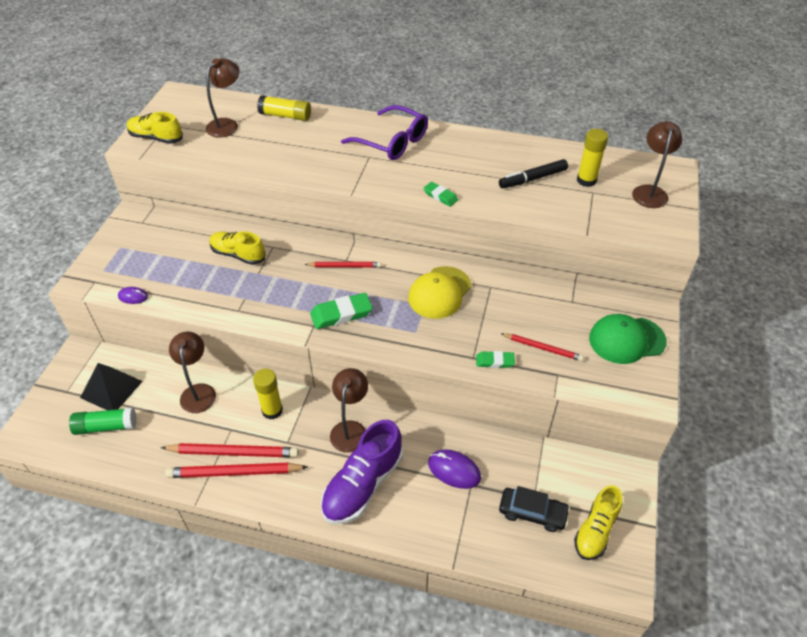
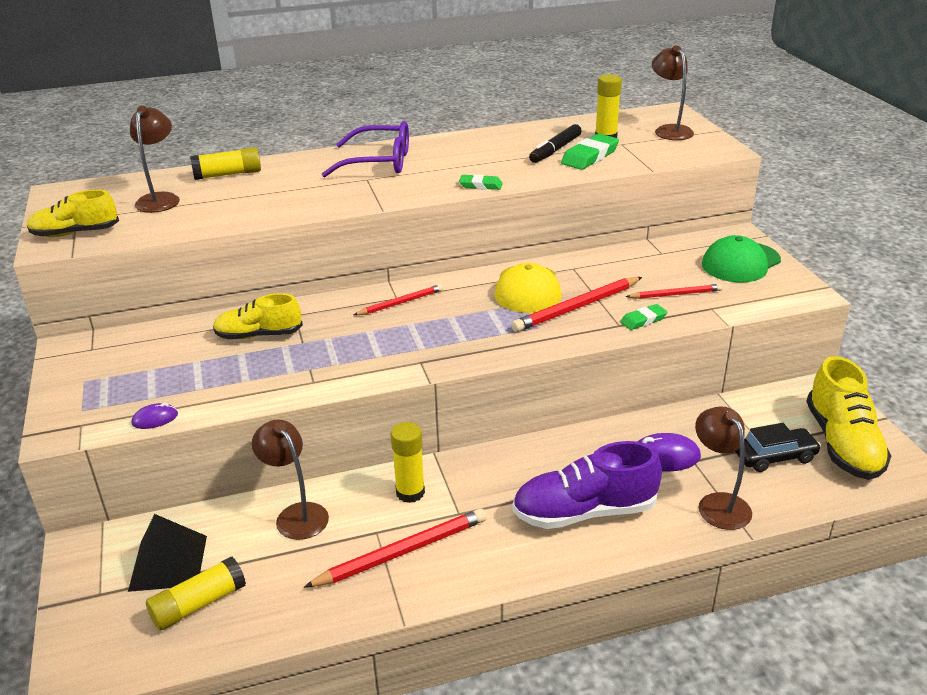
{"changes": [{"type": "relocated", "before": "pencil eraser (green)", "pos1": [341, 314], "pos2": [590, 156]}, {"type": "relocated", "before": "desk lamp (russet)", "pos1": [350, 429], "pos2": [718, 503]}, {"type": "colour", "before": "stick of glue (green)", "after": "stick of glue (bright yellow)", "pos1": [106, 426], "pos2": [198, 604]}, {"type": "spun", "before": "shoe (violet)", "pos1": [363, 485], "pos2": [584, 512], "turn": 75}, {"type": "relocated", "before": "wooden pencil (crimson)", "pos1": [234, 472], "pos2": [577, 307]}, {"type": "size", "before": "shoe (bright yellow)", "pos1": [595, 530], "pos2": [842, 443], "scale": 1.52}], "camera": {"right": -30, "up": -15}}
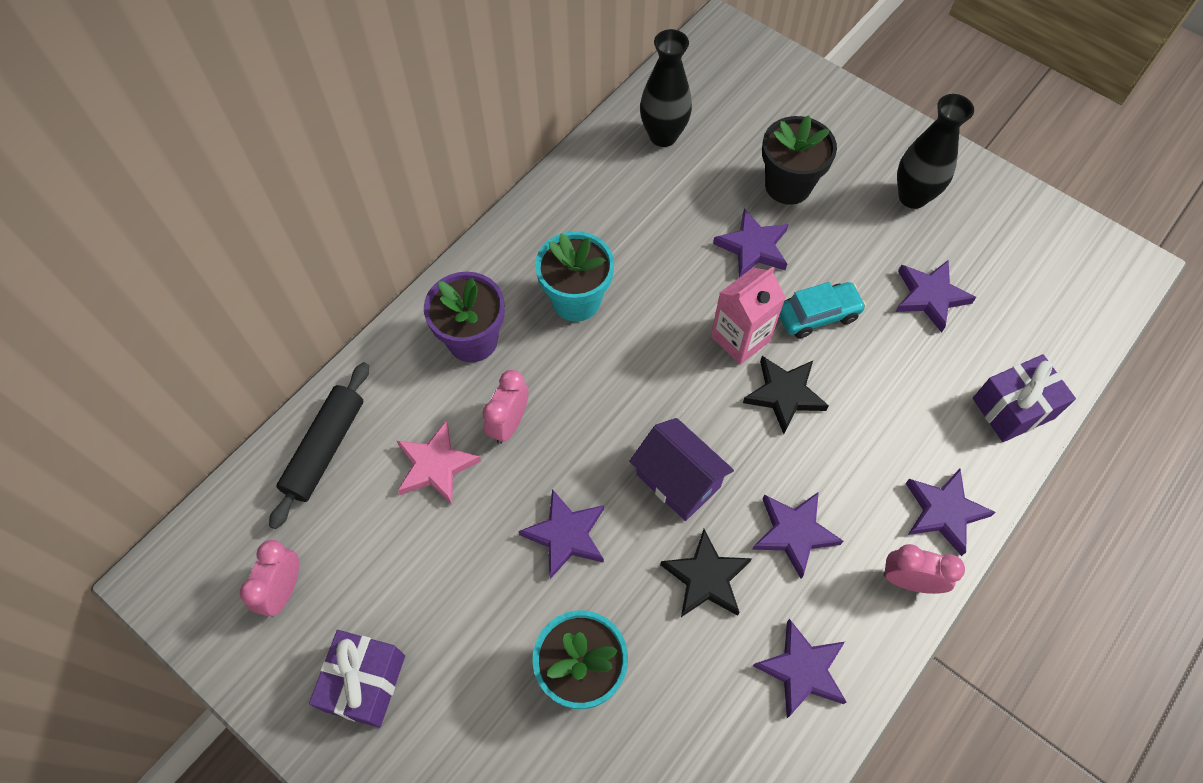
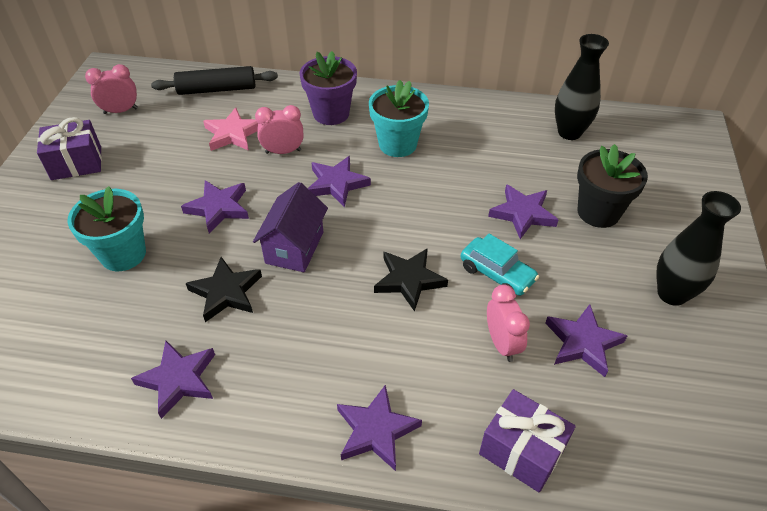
{"changes": [{"type": "missing", "before": "carton (rosy)", "pos1": [740, 338]}, {"type": "relocated", "before": "star shape (violet)", "pos1": [794, 533], "pos2": [337, 184]}, {"type": "relocated", "before": "clock (rosy)", "pos1": [909, 580], "pos2": [502, 343]}], "camera": {"right": 60, "up": -15}}
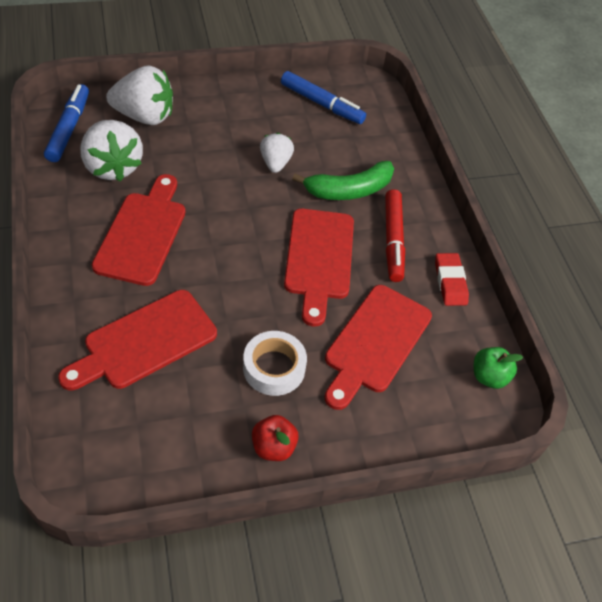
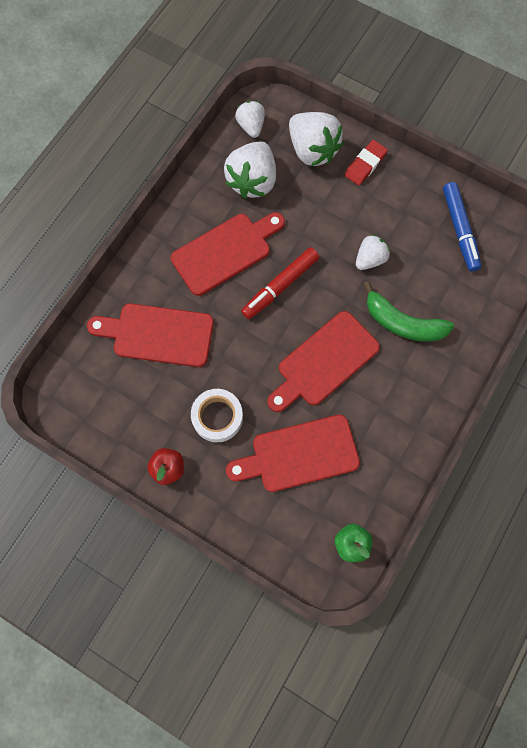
{"changes": [{"type": "exchanged", "before": "marker pen (cobalt)", "after": "toy strawberry (white)", "pos1": [69, 128], "pos2": [251, 126]}, {"type": "relocated", "before": "marker pen (crimson)", "pos1": [393, 240], "pos2": [280, 286]}, {"type": "relocated", "before": "pencil eraser (crimson)", "pos1": [450, 282], "pos2": [365, 165]}], "camera": {"right": 50, "up": 20}}
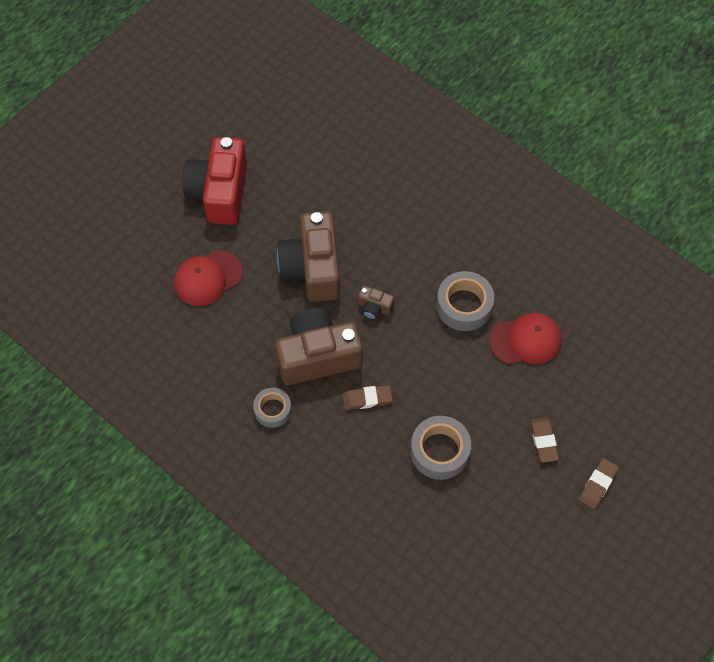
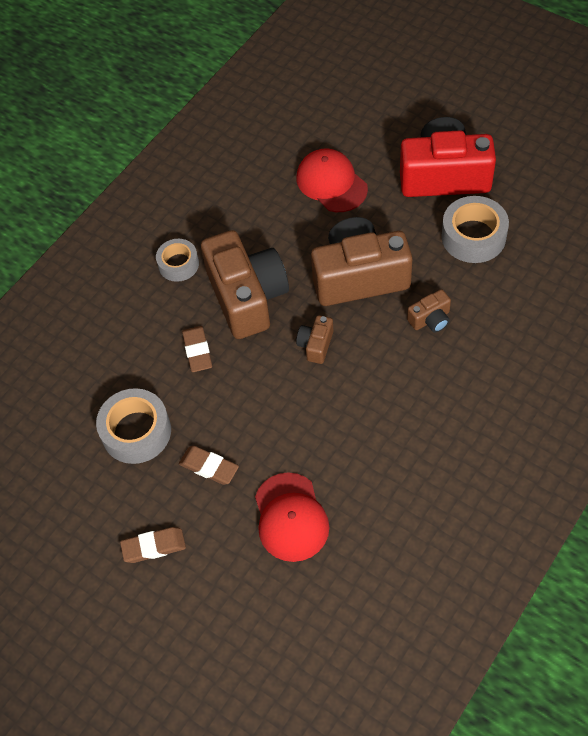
{"changes": [{"type": "relocated", "before": "sticky tape (grey)", "pos1": [464, 305], "pos2": [473, 236]}, {"type": "relocated", "before": "pencil eraser (russet)", "pos1": [597, 484], "pos2": [209, 467]}, {"type": "appeared", "after": "photo camera (russet)", "pos2": [430, 319]}], "camera": {"right": 90, "up": -5}}
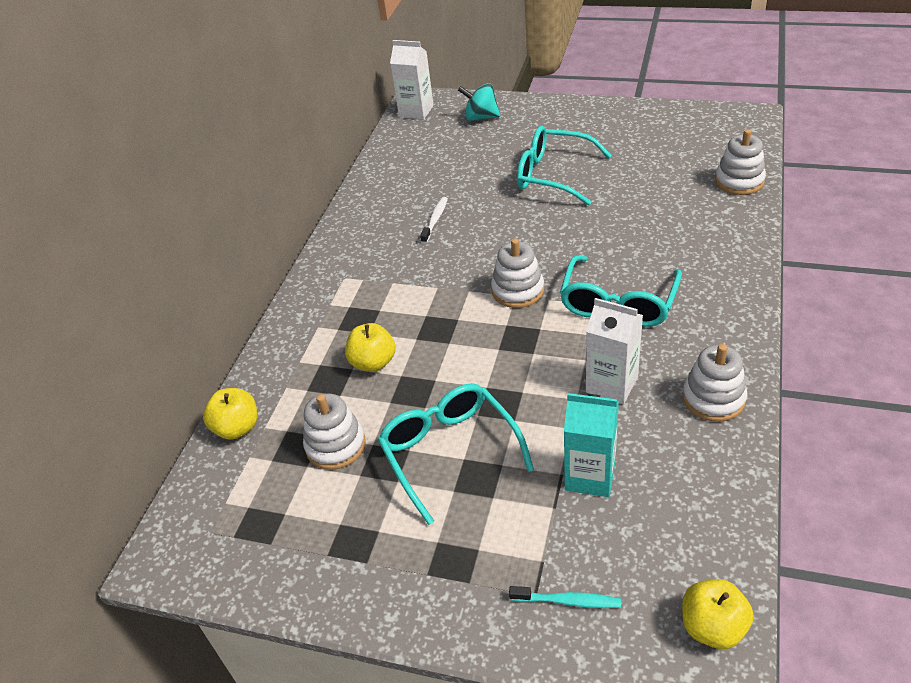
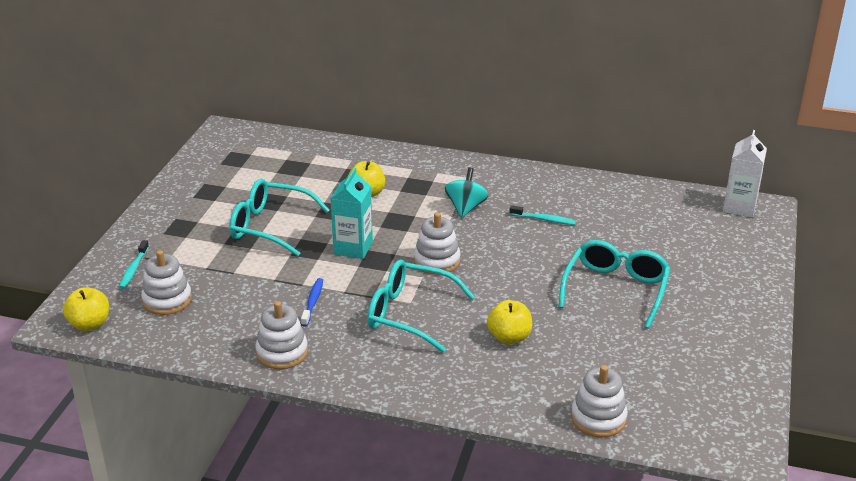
{"changes": [{"type": "relocated", "before": "toy top (turquoise)", "pos1": [481, 117], "pos2": [465, 207]}, {"type": "colour", "before": "dental brush (white)", "after": "dental brush (turquoise)", "pos1": [435, 220], "pos2": [544, 219]}, {"type": "exchanged", "before": "carton (white)", "after": "dental brush (cobalt)", "pos1": [612, 384], "pos2": [313, 302]}, {"type": "spun", "before": "eyeglasses (turquoise)", "pos1": [449, 451], "pos2": [269, 226], "turn": -135}, {"type": "relocated", "before": "toy apple (bright yellow)", "pos1": [237, 428], "pos2": [509, 337]}, {"type": "relocated", "before": "carton (turquoise)", "pos1": [590, 476], "pos2": [353, 248]}, {"type": "relocated", "before": "stacking rings (white)", "pos1": [335, 445], "pos2": [167, 300]}], "camera": {"right": 85, "up": -10}}
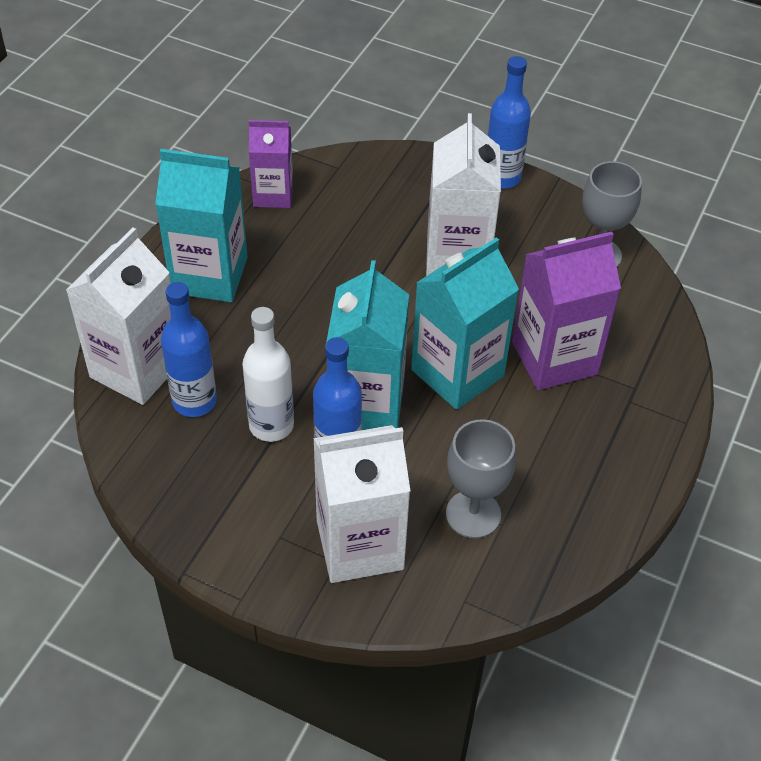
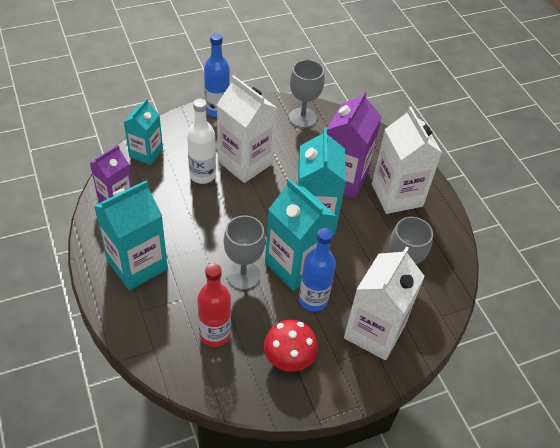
{"changes": [{"type": "relocated", "before": "carton (white)", "pos1": [136, 369], "pos2": [397, 195]}, {"type": "colour", "before": "flask (cobalt)", "after": "flask (crimson)", "pos1": [194, 401], "pos2": [215, 334]}, {"type": "relocated", "before": "flask (white)", "pos1": [271, 425], "pos2": [202, 175]}, {"type": "appeared", "after": "carton (turquoise)", "pos2": [146, 153]}, {"type": "appeared", "after": "wine glass (grey)", "pos2": [243, 275]}, {"type": "appeared", "after": "toadstool (crimson)", "pos2": [289, 358]}], "camera": {"right": -50, "up": 0}}
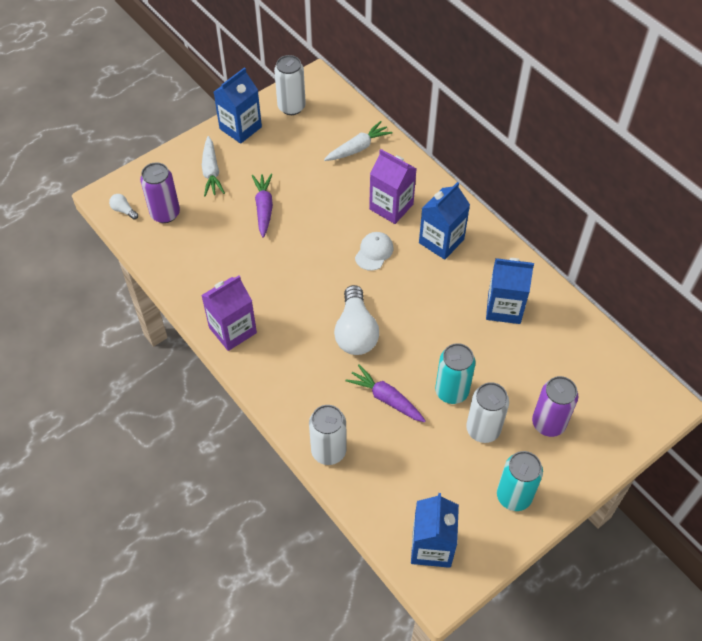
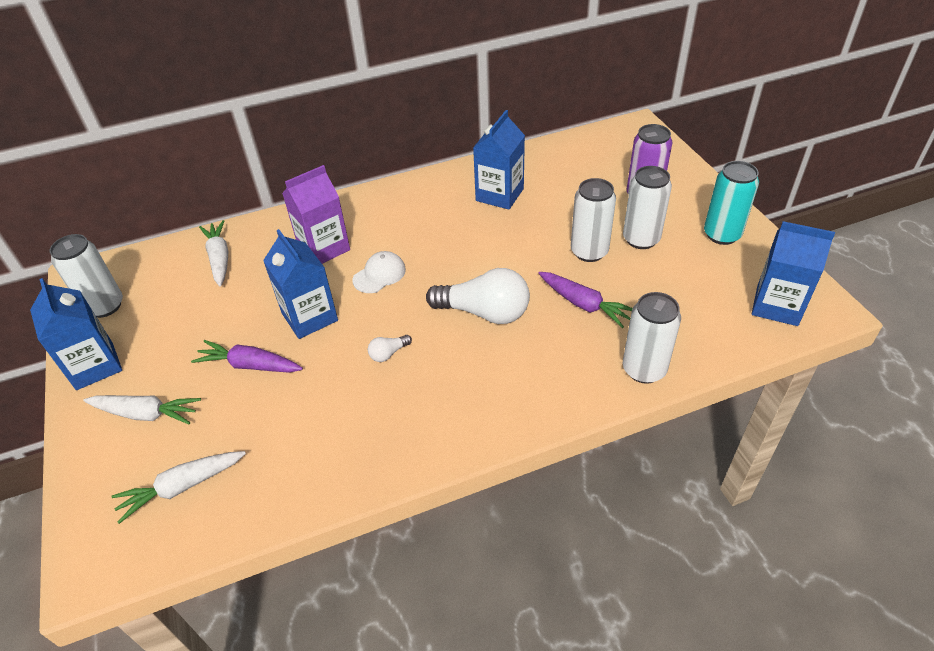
{"changes": [{"type": "exchanged", "before": "tin (violet)", "after": "toy carrot (white)", "pos1": [165, 213], "pos2": [182, 487]}, {"type": "relocated", "before": "carton (cobalt)", "pos1": [441, 241], "pos2": [309, 317]}, {"type": "relocated", "before": "light bulb (white)", "pos1": [124, 210], "pos2": [388, 353]}, {"type": "spun", "before": "cap (white)", "pos1": [374, 252], "pos2": [379, 274], "turn": 90}, {"type": "missing", "before": "carton (violet)", "pos1": [232, 330]}, {"type": "colour", "before": "tin (turquoise)", "after": "tin (white)", "pos1": [451, 391], "pos2": [589, 252]}, {"type": "spun", "before": "toy carrot (violet)", "pos1": [386, 398], "pos2": [584, 304], "turn": -105}], "camera": {"right": -70, "up": -10}}
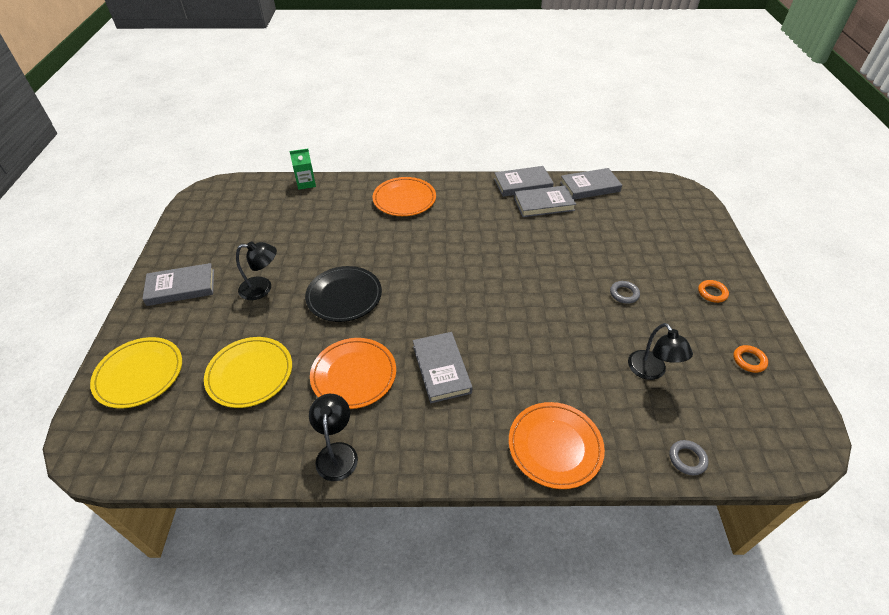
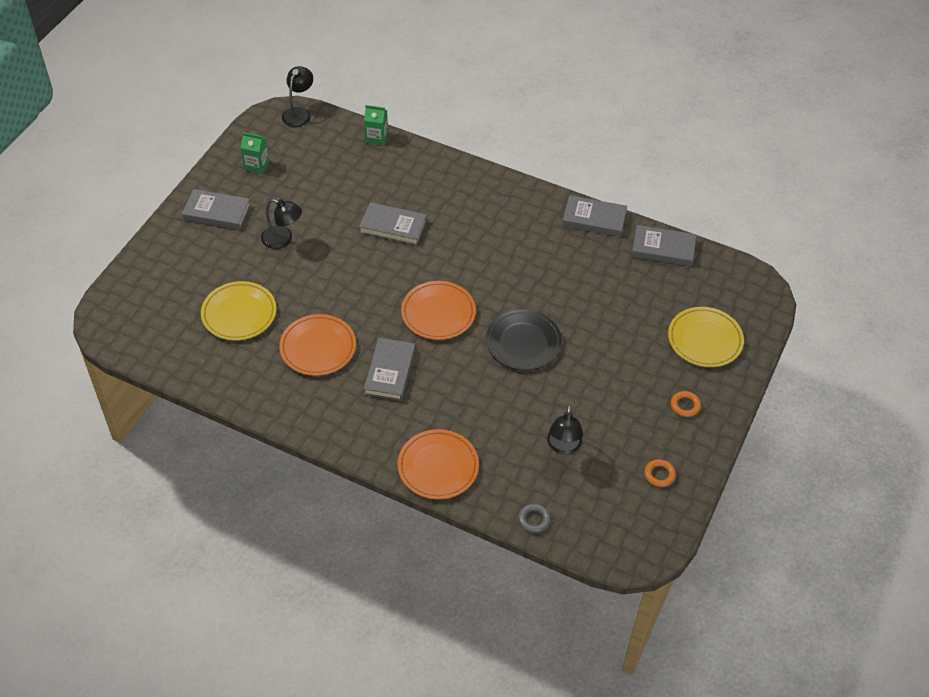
{"changes": [{"type": "relocated", "before": "plate (orange-coloured)", "pos1": [404, 199], "pos2": [438, 313]}, {"type": "relocated", "before": "hardcover (grey)", "pos1": [543, 204], "pos2": [393, 226]}, {"type": "relocated", "before": "plate (black)", "pos1": [344, 296], "pos2": [523, 342]}, {"type": "missing", "before": "ring (grey)", "pos1": [624, 294]}, {"type": "relocated", "before": "plate (bright yellow)", "pos1": [139, 374], "pos2": [705, 339]}, {"type": "relocated", "before": "desk lamp (black)", "pos1": [337, 452], "pos2": [299, 113]}, {"type": "appeared", "after": "carton (green)", "pos2": [256, 165]}], "camera": {"right": 25, "up": 5}}
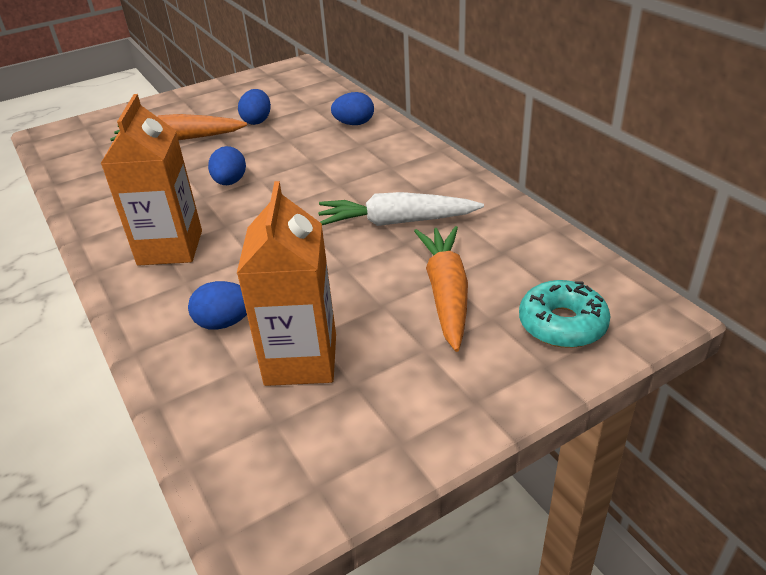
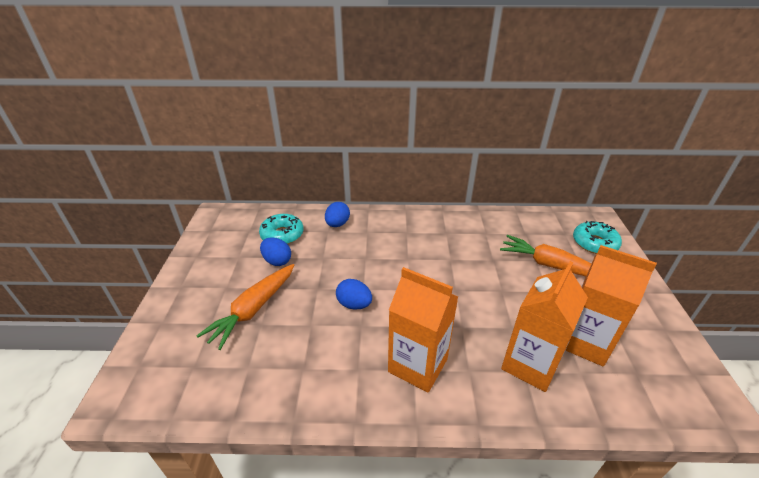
{"changes": [{"type": "missing", "before": "toy carrot (white)", "pos1": [396, 222]}, {"type": "exchanged", "before": "egg shape (cobalt)", "after": "carton (orange-coloured)", "pos1": [224, 322], "pos2": [530, 364]}, {"type": "appeared", "after": "doughnut (turquoise)", "pos2": [282, 235]}], "camera": {"right": -60, "up": 0}}
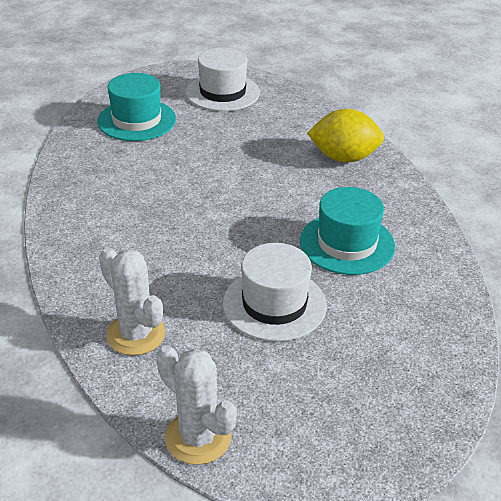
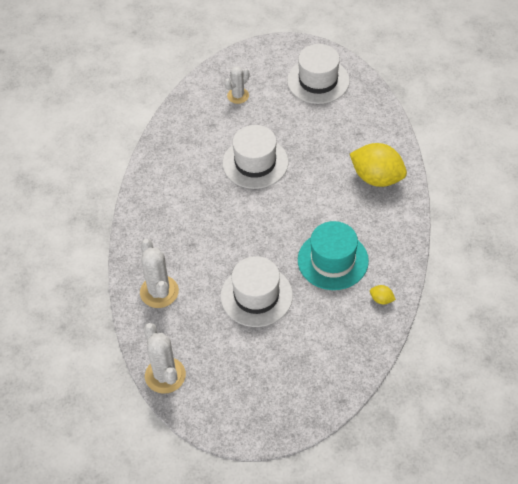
{"changes": [{"type": "exchanged", "before": "top hat (turquoise)", "after": "prickly plant (white)", "pos1": [136, 120], "pos2": [238, 96]}, {"type": "appeared", "after": "top hat (white)", "pos2": [255, 163]}, {"type": "appeared", "after": "toy lemon (bright yellow)", "pos2": [381, 299]}], "camera": {"right": 25, "up": 15}}
